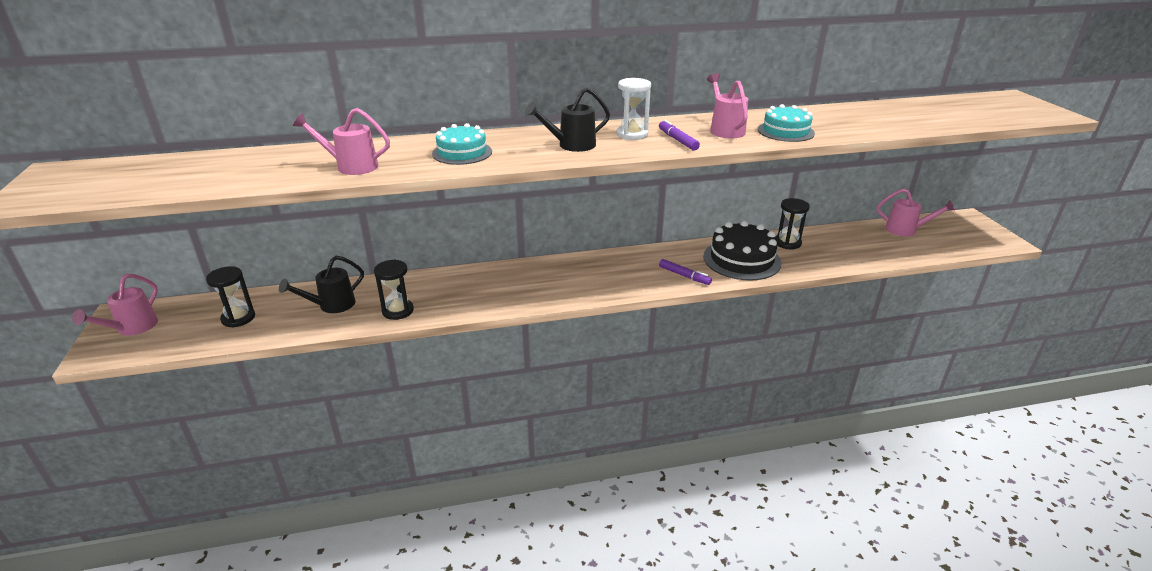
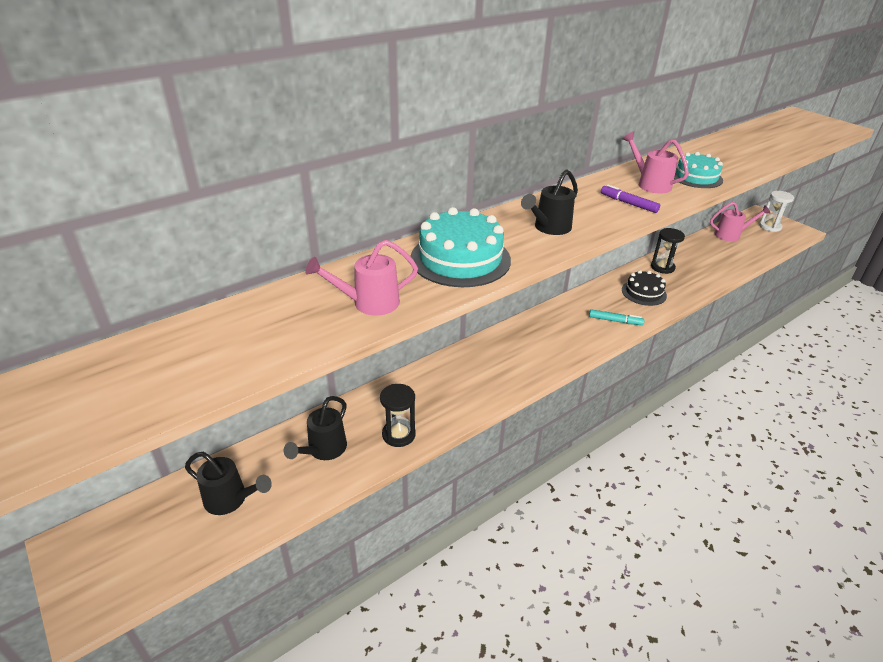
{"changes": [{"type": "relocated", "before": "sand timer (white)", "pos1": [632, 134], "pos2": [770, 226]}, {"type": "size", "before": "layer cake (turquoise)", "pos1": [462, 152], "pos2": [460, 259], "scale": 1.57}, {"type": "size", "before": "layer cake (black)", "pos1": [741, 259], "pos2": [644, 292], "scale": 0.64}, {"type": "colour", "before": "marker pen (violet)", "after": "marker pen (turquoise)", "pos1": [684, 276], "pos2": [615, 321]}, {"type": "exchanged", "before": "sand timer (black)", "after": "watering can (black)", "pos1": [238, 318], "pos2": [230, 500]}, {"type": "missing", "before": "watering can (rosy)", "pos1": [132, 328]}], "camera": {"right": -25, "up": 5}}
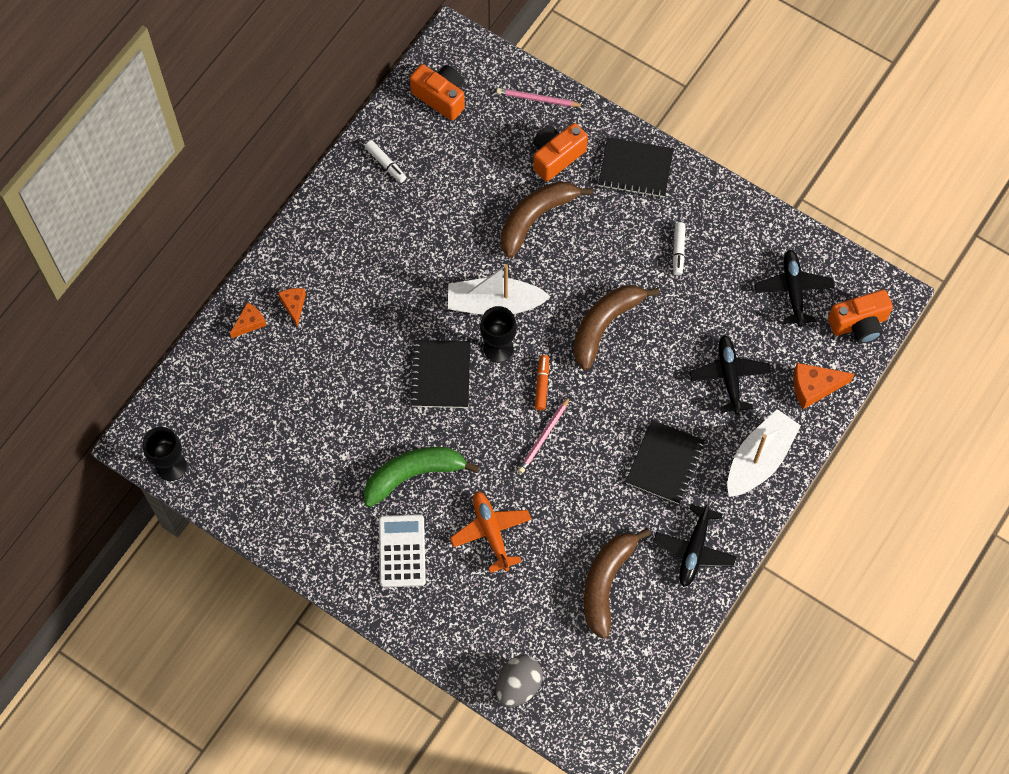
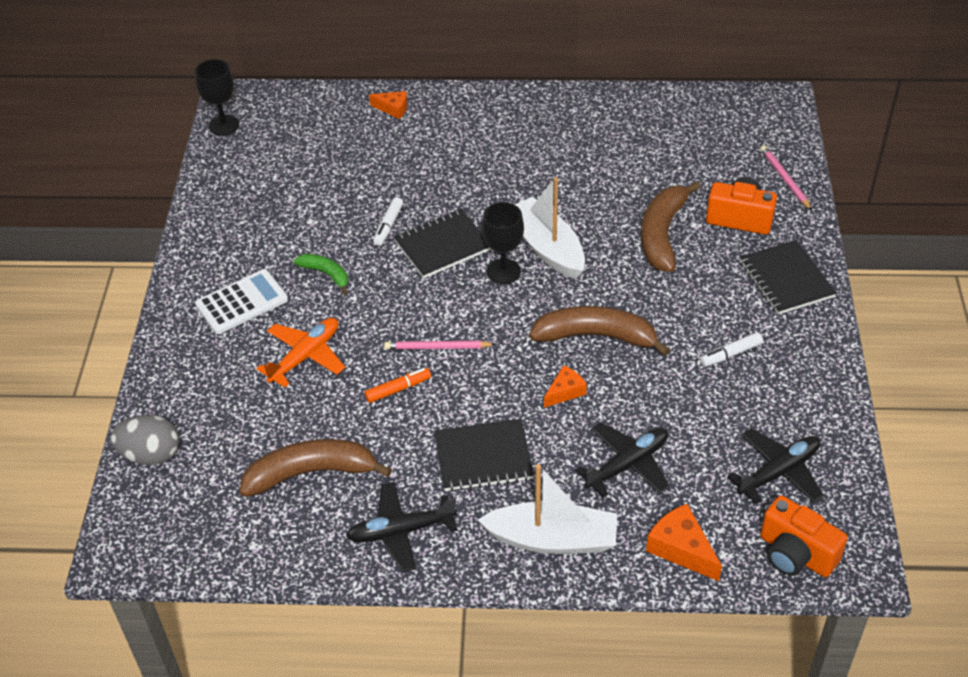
{"changes": [{"type": "missing", "before": "photo camera (orange-coloured)", "pos1": [441, 97]}, {"type": "relocated", "before": "marker pen (white)", "pos1": [385, 164], "pos2": [388, 226]}, {"type": "spun", "before": "banana (russet)", "pos1": [536, 218], "pos2": [662, 234], "turn": -90}, {"type": "relocated", "before": "cheese wedge (orange-coloured)", "pos1": [294, 305], "pos2": [565, 391]}, {"type": "relocated", "before": "marker pen (orange-coloured)", "pos1": [542, 384], "pos2": [398, 389]}, {"type": "size", "before": "banana (green)", "pos1": [413, 474], "pos2": [326, 274], "scale": 0.55}], "camera": {"right": 60, "up": -20}}
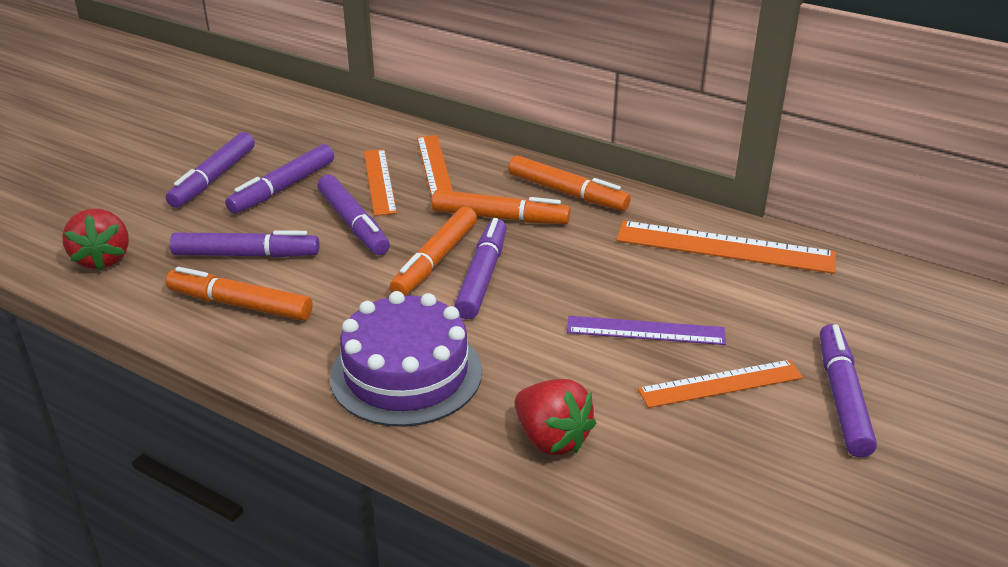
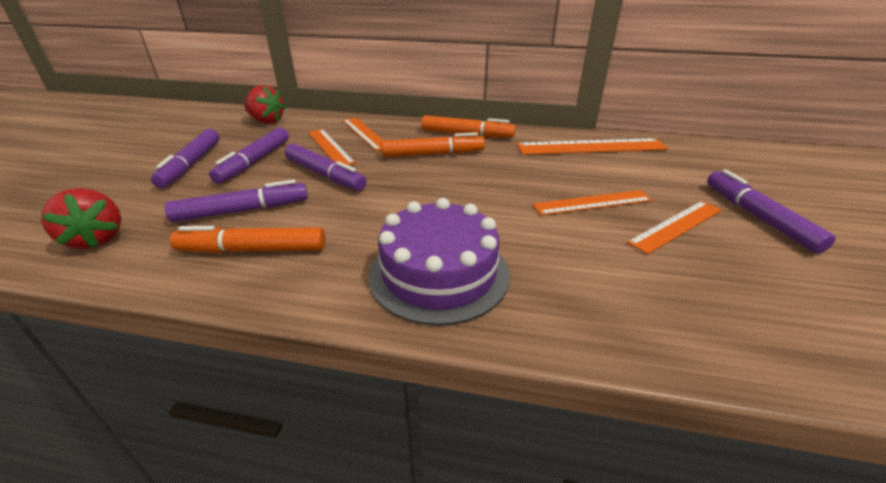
{"changes": [{"type": "missing", "before": "marker pen (orange-coloured)", "pos1": [435, 261]}, {"type": "missing", "before": "marker pen (violet)", "pos1": [482, 277]}, {"type": "colour", "before": "ruler (violet)", "after": "ruler (orange-coloured)", "pos1": [645, 330], "pos2": [592, 202]}, {"type": "relocated", "before": "toy strawberry (crimson)", "pos1": [551, 439], "pos2": [266, 121]}], "camera": {"right": -20, "up": 0}}
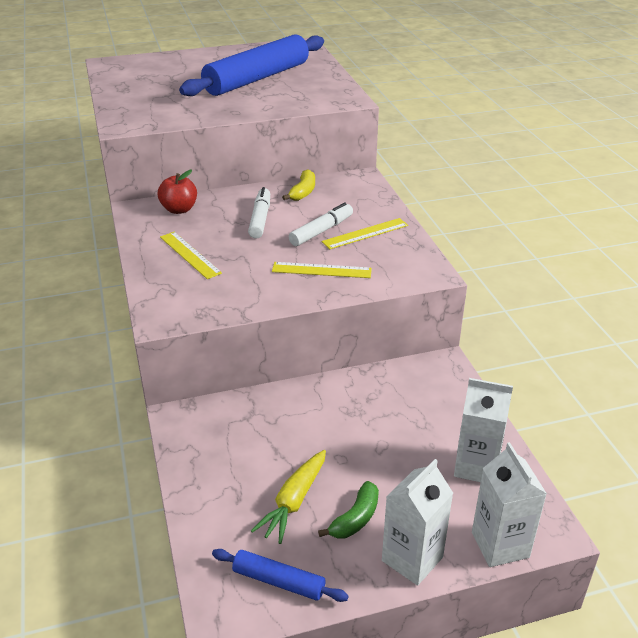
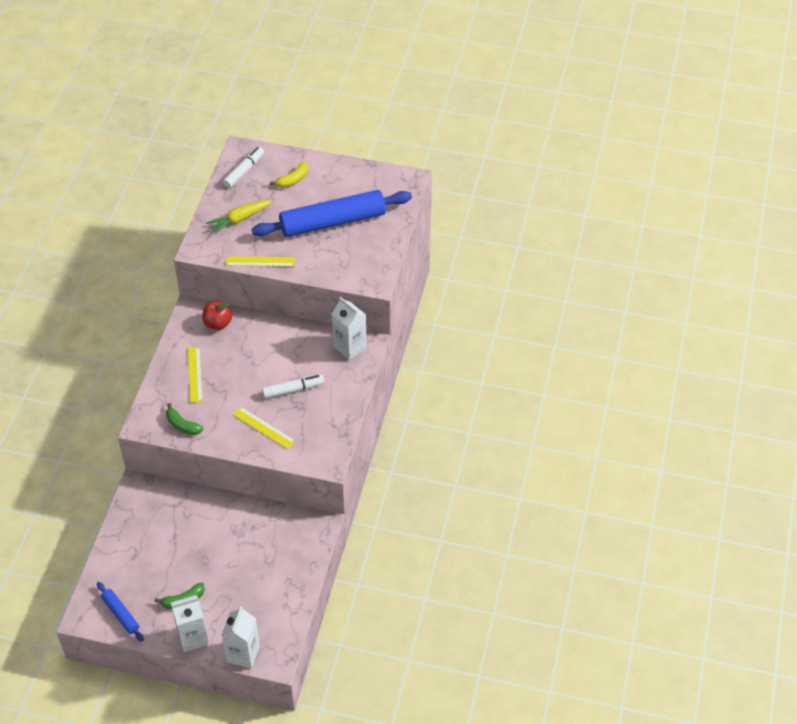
{"changes": [{"type": "relocated", "before": "banana (bright yellow)", "pos1": [303, 192], "pos2": [293, 180]}, {"type": "relocated", "before": "marker pen (white)", "pos1": [260, 219], "pos2": [244, 171]}, {"type": "relocated", "before": "ruler (bright yellow)", "pos1": [365, 233], "pos2": [260, 261]}, {"type": "relocated", "before": "carton (white)", "pos1": [476, 466], "pos2": [350, 347]}, {"type": "relocated", "before": "toy carrot (bright yellow)", "pos1": [294, 501], "pos2": [239, 219]}, {"type": "appeared", "after": "banana (green)", "pos2": [182, 425]}], "camera": {"right": 30, "up": 15}}
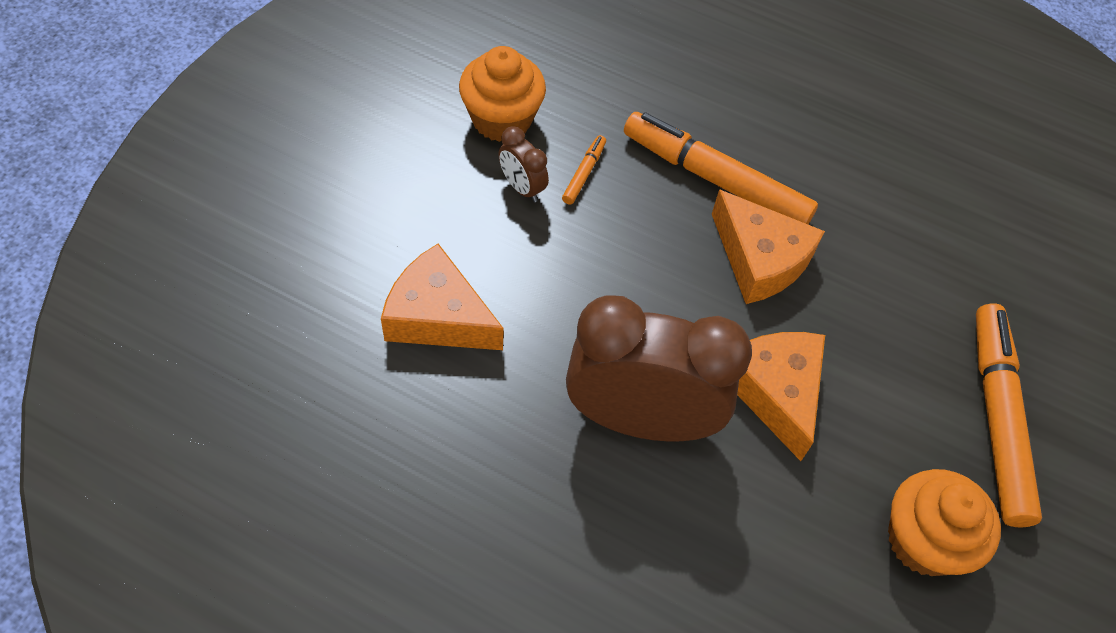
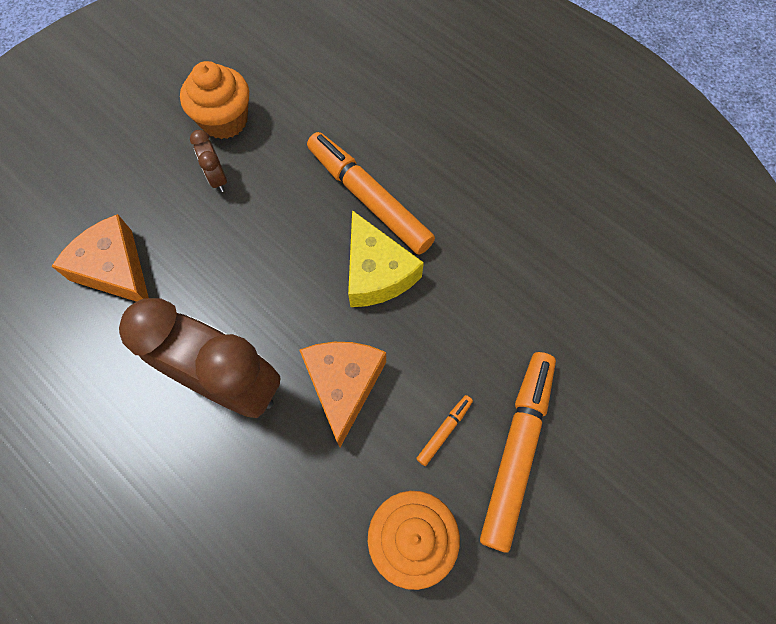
{"changes": [{"type": "relocated", "before": "marker pen (orange-coloured)", "pos1": [584, 173], "pos2": [444, 431]}, {"type": "colour", "before": "cheese wedge (orange-coloured)", "after": "cheese wedge (bright yellow)", "pos1": [760, 260], "pos2": [376, 272]}], "camera": {"right": 20, "up": 10}}
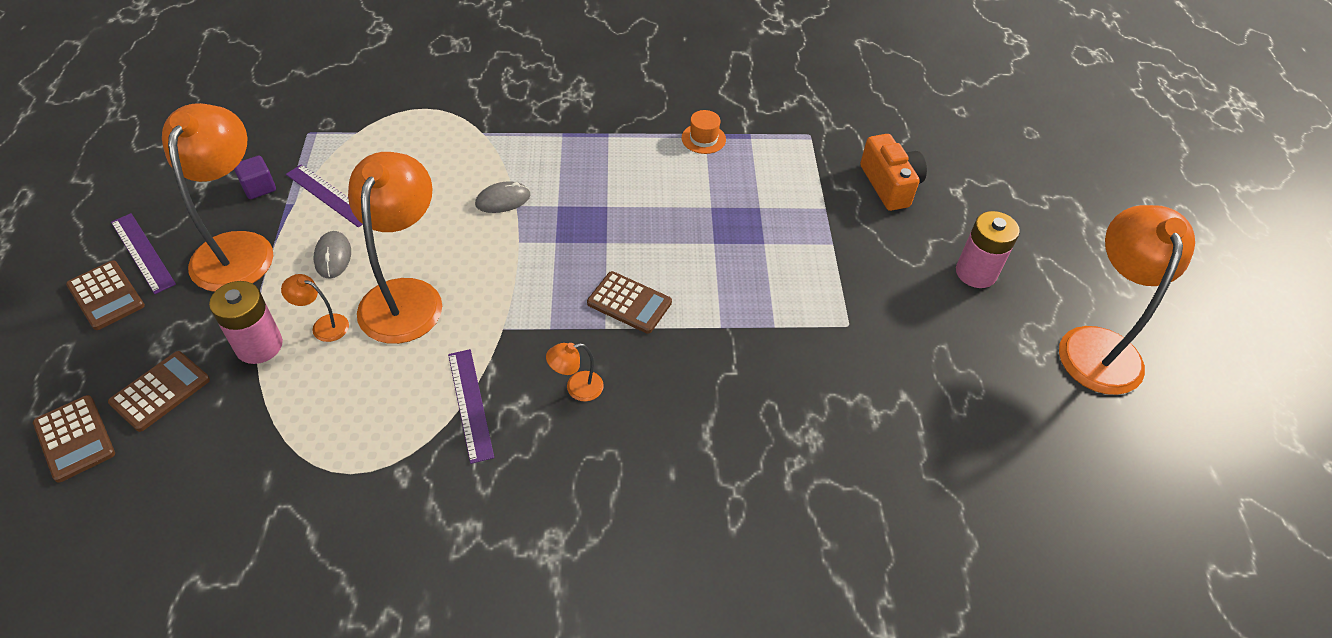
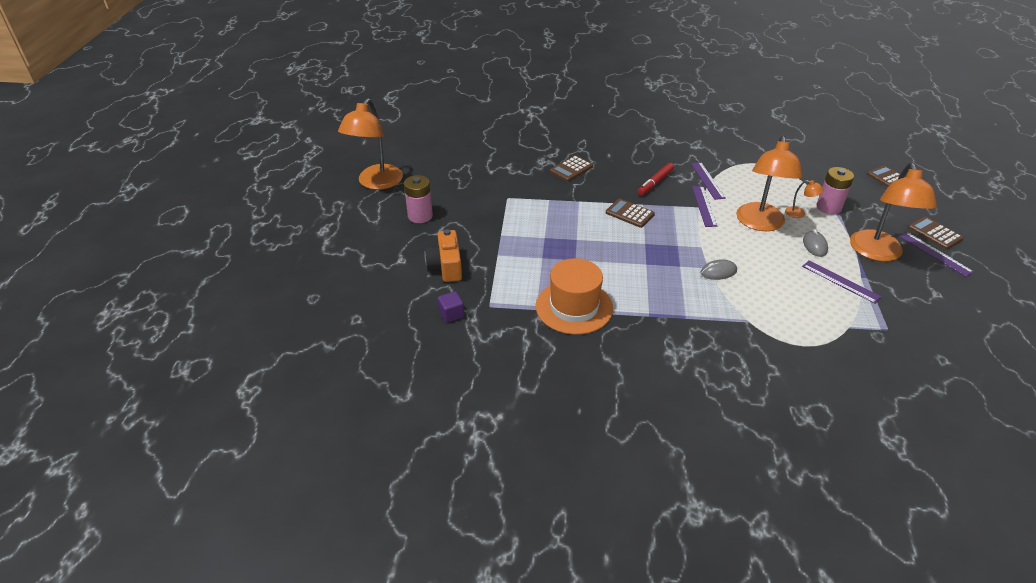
{"changes": [{"type": "size", "before": "top hat (orange-coloured)", "pos1": [703, 139], "pos2": [574, 307], "scale": 2.22}, {"type": "relocated", "before": "cube (violet)", "pos1": [259, 187], "pos2": [451, 314]}, {"type": "exchanged", "before": "desk lamp (orange-coloured)", "after": "marker pen (crimson)", "pos1": [577, 388], "pos2": [655, 183]}, {"type": "relocated", "before": "pocket calculator (russet)", "pos1": [160, 391], "pos2": [571, 169]}, {"type": "appeared", "after": "ruler (violet)", "pos2": [704, 206]}], "camera": {"right": -170, "up": -10}}
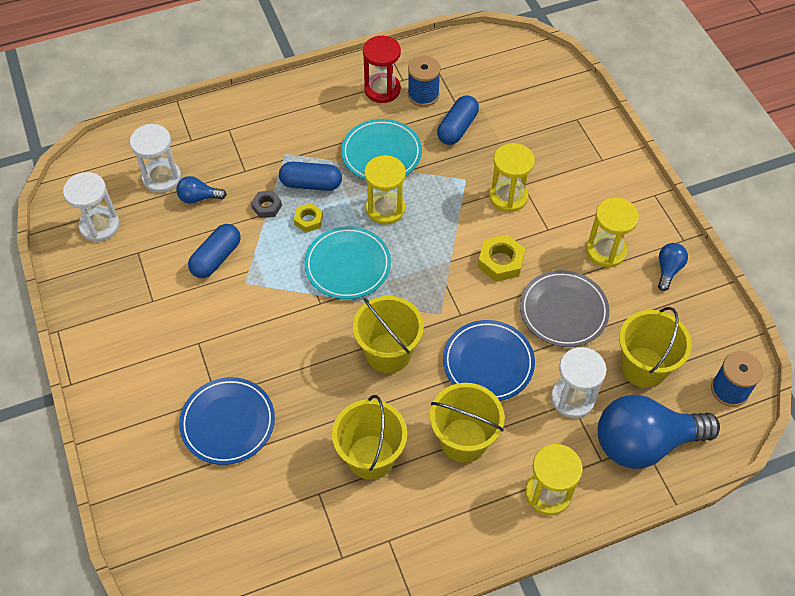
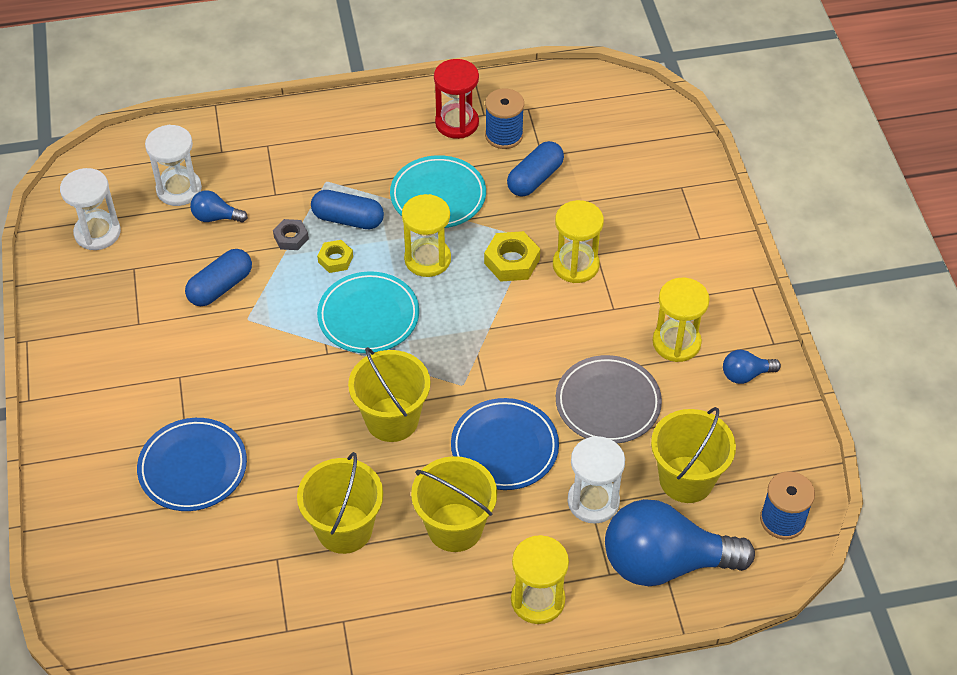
{"changes": [{"type": "relocated", "before": "nut (bright yellow)", "pos1": [500, 262], "pos2": [512, 261]}, {"type": "spun", "before": "light bulb (cobalt)", "pos1": [668, 270], "pos2": [745, 375], "turn": -135}], "camera": {"right": 10, "up": -5}}
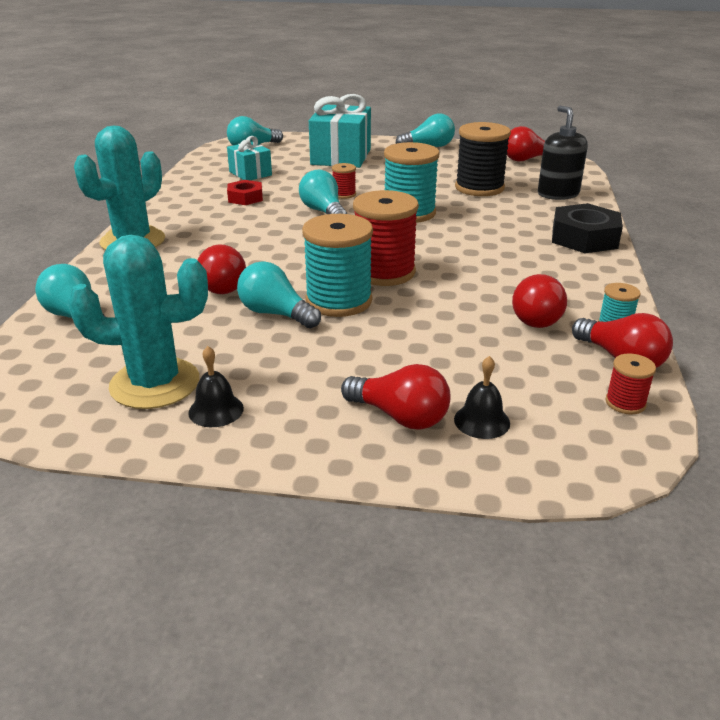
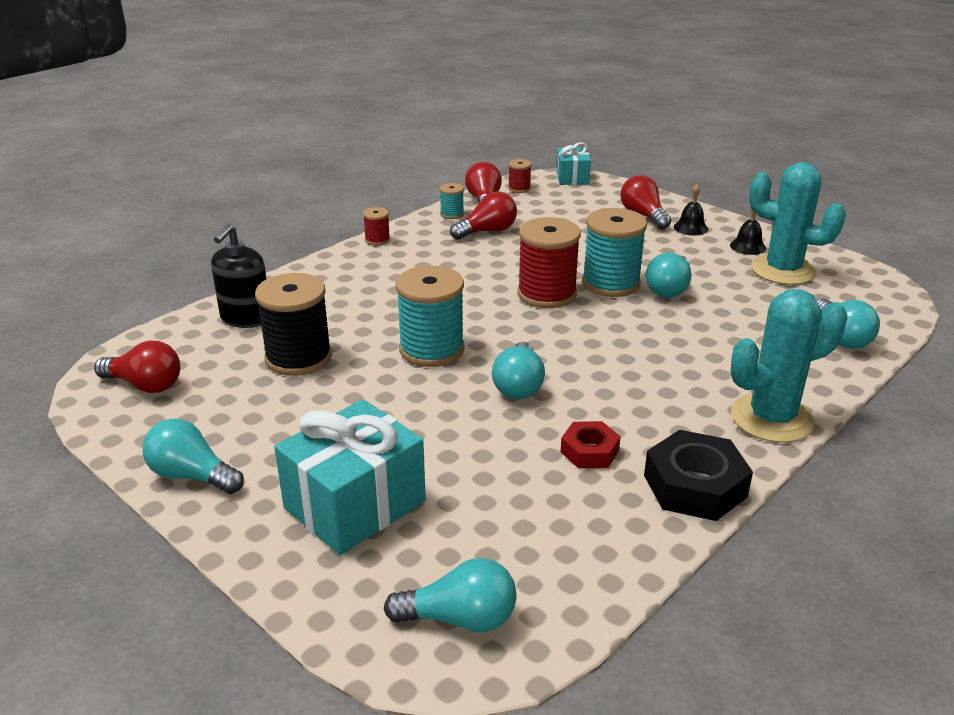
{"changes": [{"type": "relocated", "before": "gift (turquoise)", "pos1": [250, 173], "pos2": [572, 178]}, {"type": "relocated", "before": "bobbin (crimson)", "pos1": [344, 194], "pos2": [377, 240]}, {"type": "relocated", "before": "nut (black)", "pos1": [584, 238], "pos2": [695, 486]}, {"type": "missing", "before": "light bulb (crimson)", "pos1": [224, 285]}, {"type": "spun", "before": "light bulb (turquoise)", "pos1": [275, 314], "pos2": [669, 289], "turn": 45}, {"type": "relocated", "before": "school bell (black)", "pos1": [482, 421], "pos2": [690, 228]}], "camera": {"right": -145, "up": 0}}
